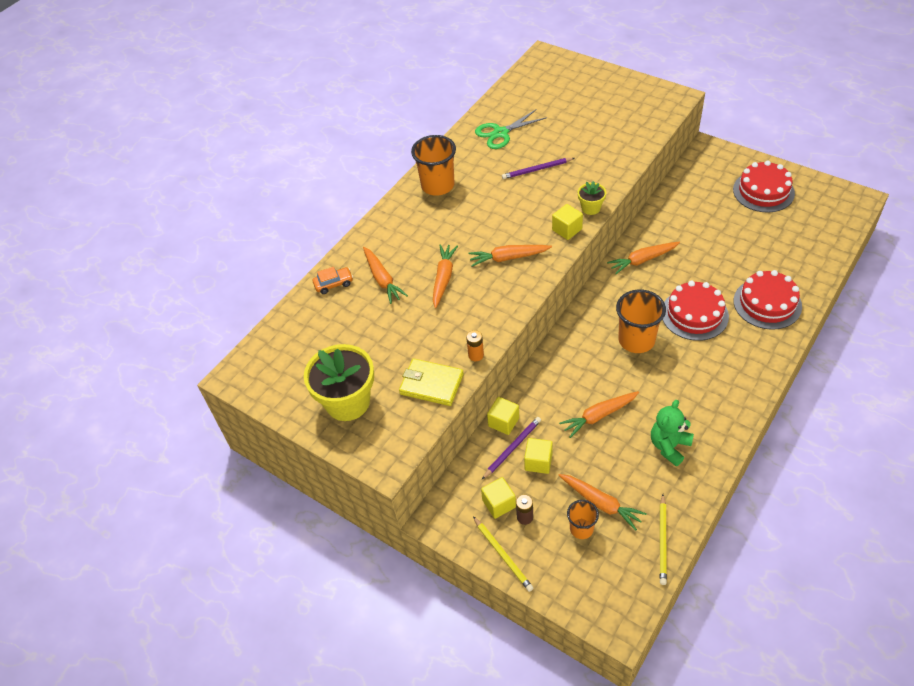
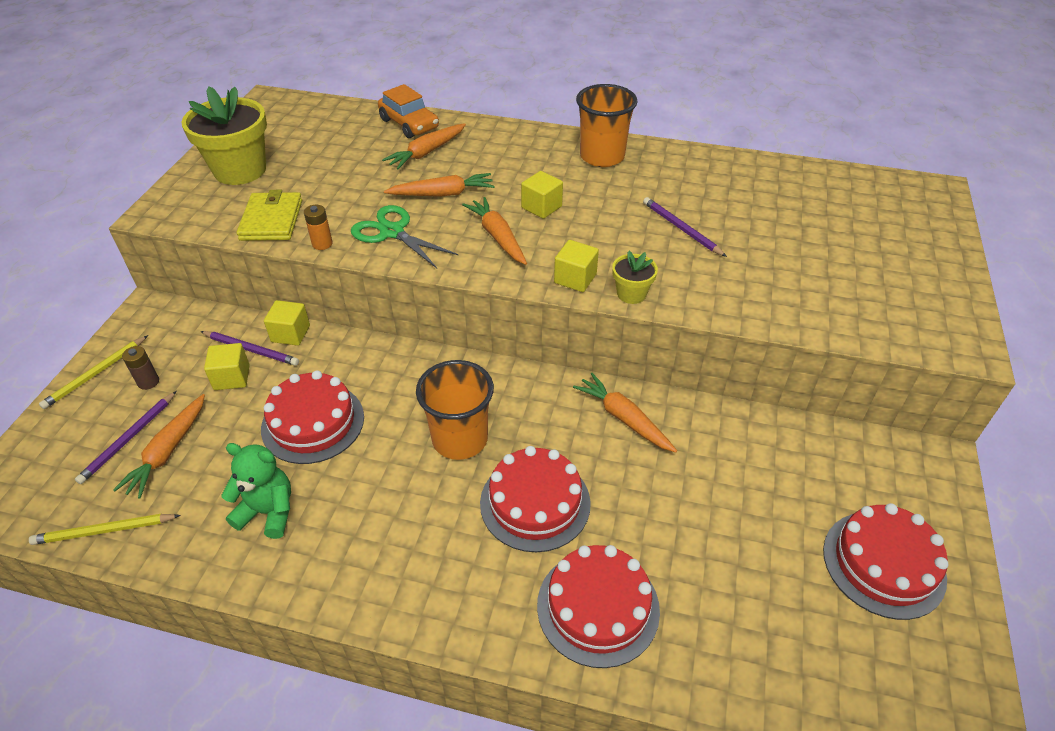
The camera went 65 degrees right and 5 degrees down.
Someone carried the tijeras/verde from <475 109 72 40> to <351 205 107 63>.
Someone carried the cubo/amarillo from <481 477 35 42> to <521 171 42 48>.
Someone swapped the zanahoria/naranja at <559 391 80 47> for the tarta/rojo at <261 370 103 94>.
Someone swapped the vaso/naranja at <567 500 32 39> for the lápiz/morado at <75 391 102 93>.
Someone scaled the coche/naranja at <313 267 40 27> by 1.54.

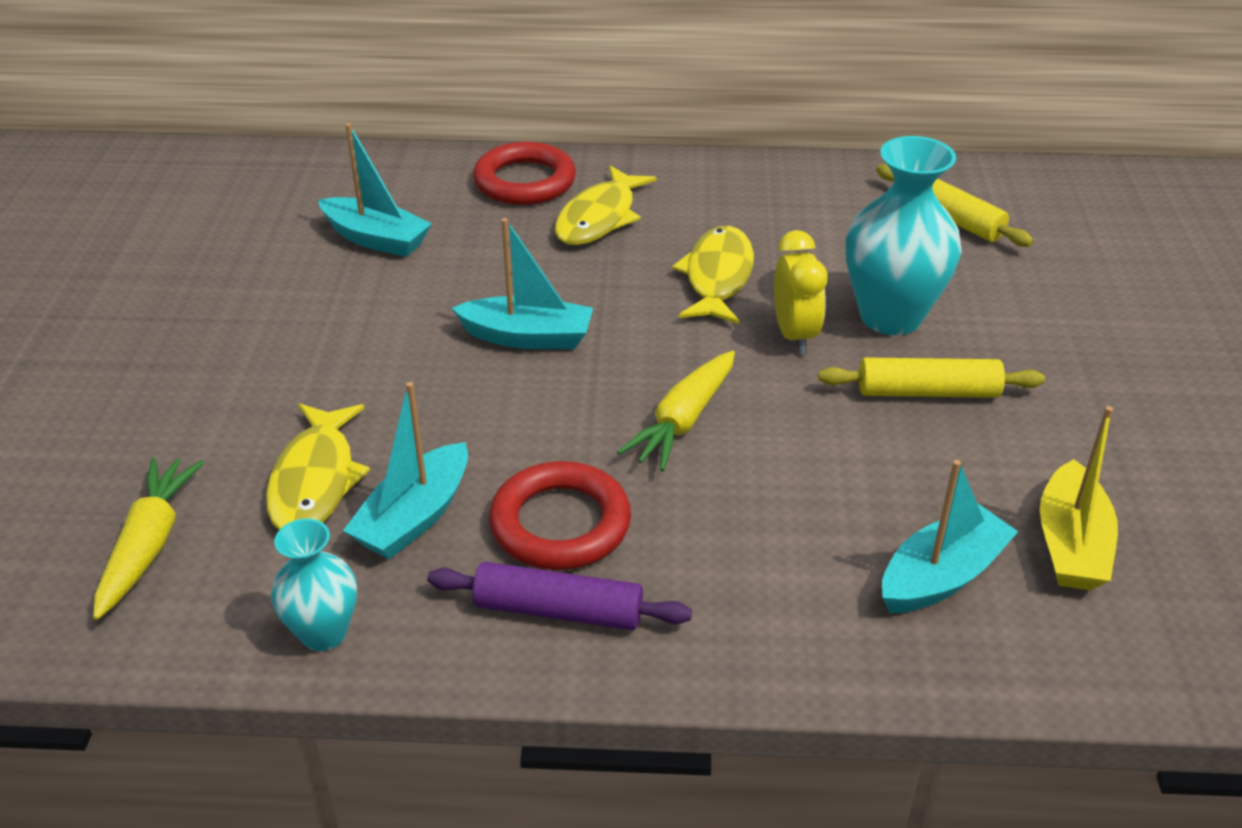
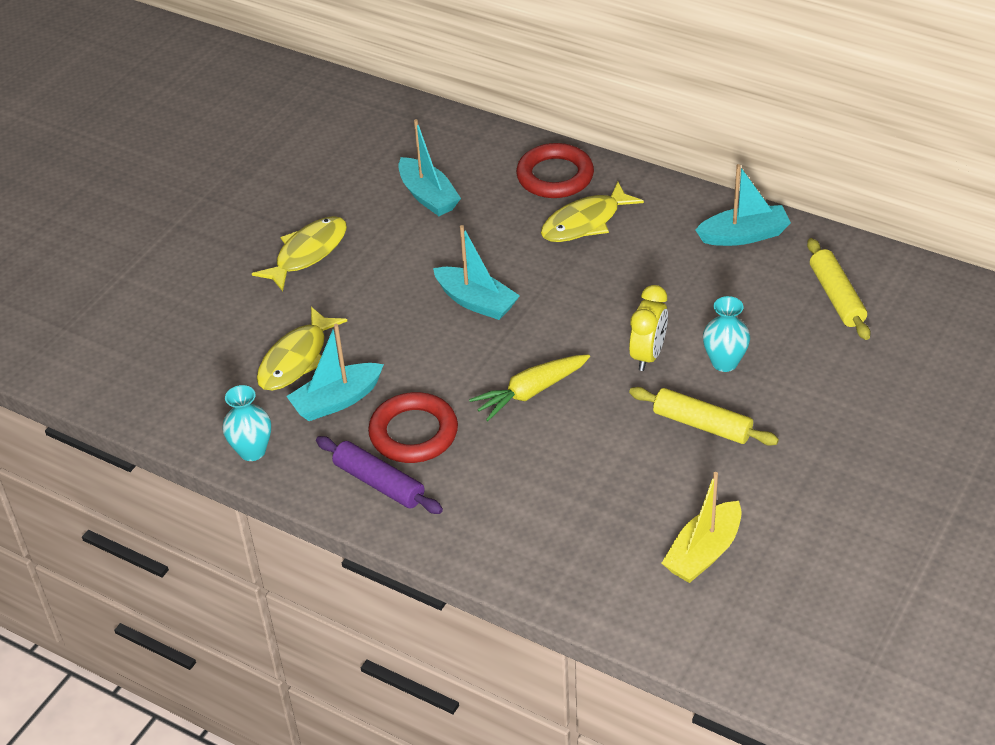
The camera went 30 degrees right and 5 degrees up.
Someone took away the zanahoria/amarillo at <93 457 111 163>.
Someone carried the pez/amarillo from <672 226 82 98> to <252 216 95 75>.
Someone carried the barco/turquesa from <882 460 136 153> to <695 164 96 82>.
Someone scaled the florero/turquesa at <846 136 116 199> by 0.57.

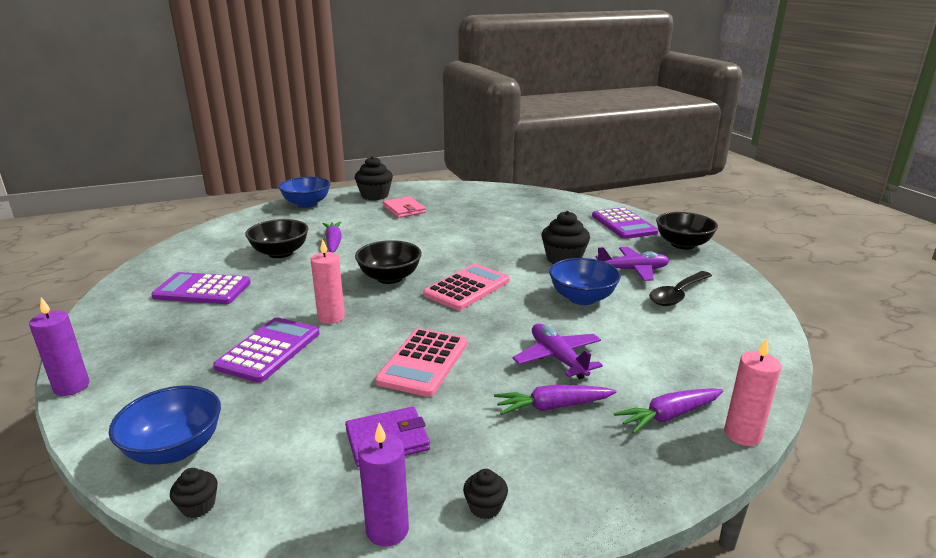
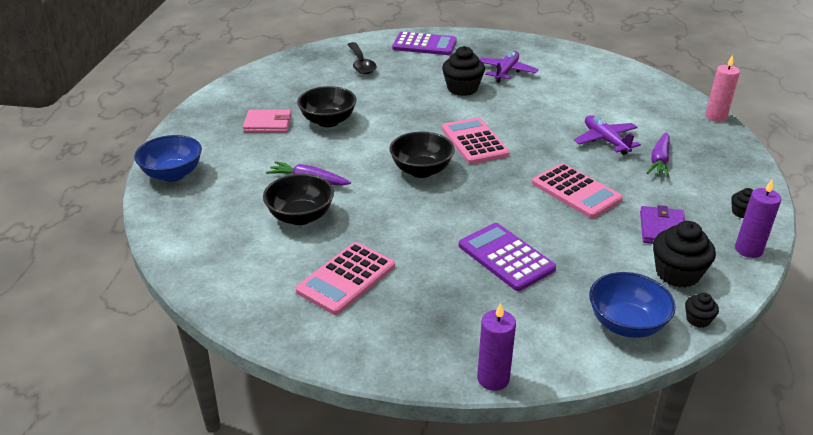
The camera went 60 degrees left and 10 degrees up.
Someone took away the vela/rosa at <311 239 34 85>.
Someone took away the cuenco/azul at <549 258 72 47>.
Someone took away the zanahoria/morado at <614 388 109 46>.
Someone carried the magdalena/negro from <355 156 38 44> to <653 221 63 67>.
Someone carried the cuchara/negro from <649 271 63 35> to <347 42 30 32>.
Someone carried the cuenco/negro from <656 212 62 38> to <297 86 60 41>.
Someone repainted the calculadora/morado at <151 272 100 32>, which became the calculadora/rosa at <296 242 99 73>.
Someone rotated the avión/morado at <513 324 90 55> by 60 degrees clockwise.

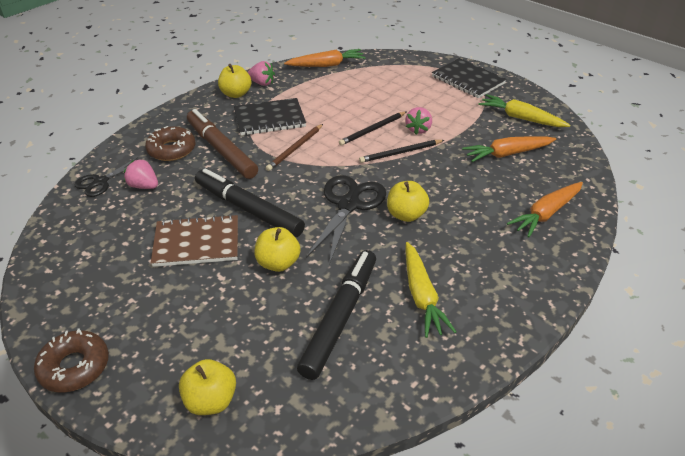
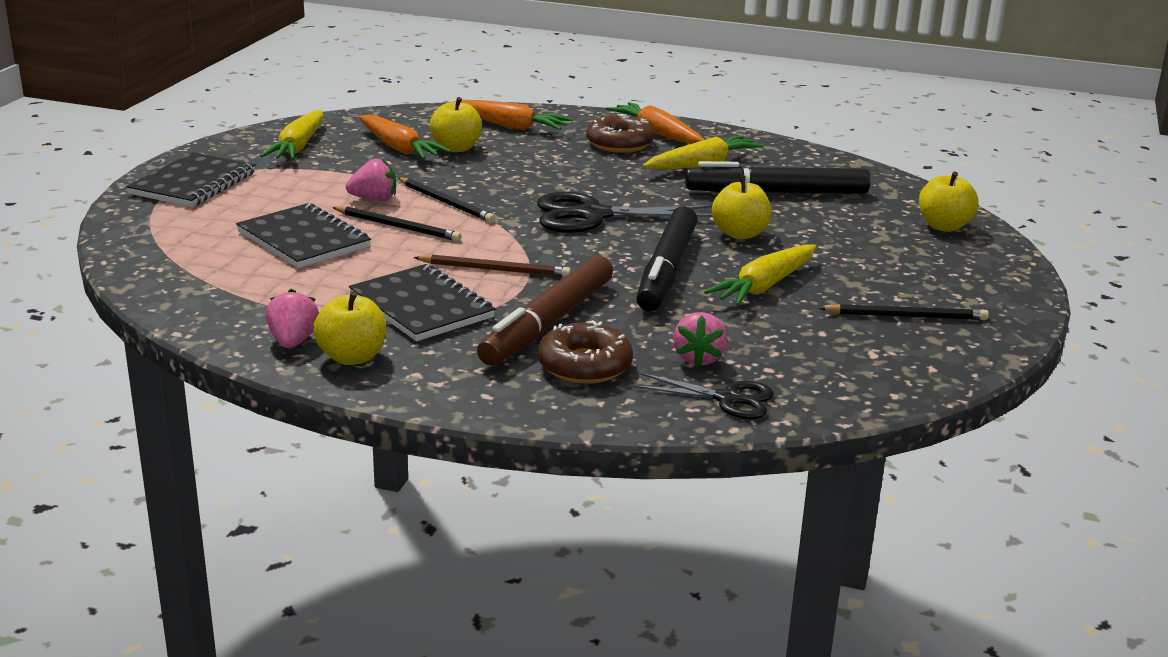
The camera went 115 degrees left and 15 degrees down.
Someone put down the cuaderno/negro at <236 203 135 65>.
Someone put down the lápiz/negro at <819 304 170 16>.
Someone carried the rosquilla/marrón from <34 329 75 63> to <586 114 68 39>.
Someone carried the zanahoria/naranja from <284 49 82 18> to <606 102 99 42>.
Someone carried the manzana/amarillo from <387 181 42 41> to <430 97 52 55>.
Someone swapped the cuaderno/marrón at <151 214 87 53> for the zanahoria/amarillo at <704 244 112 62>.

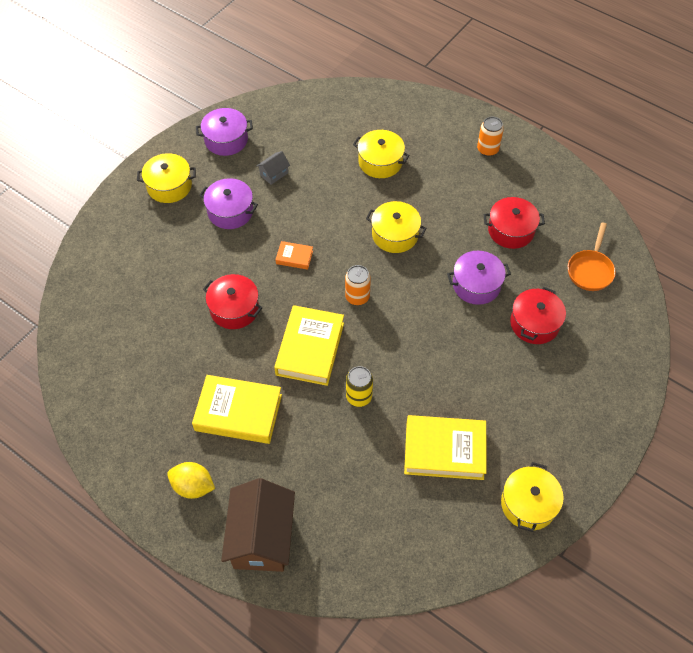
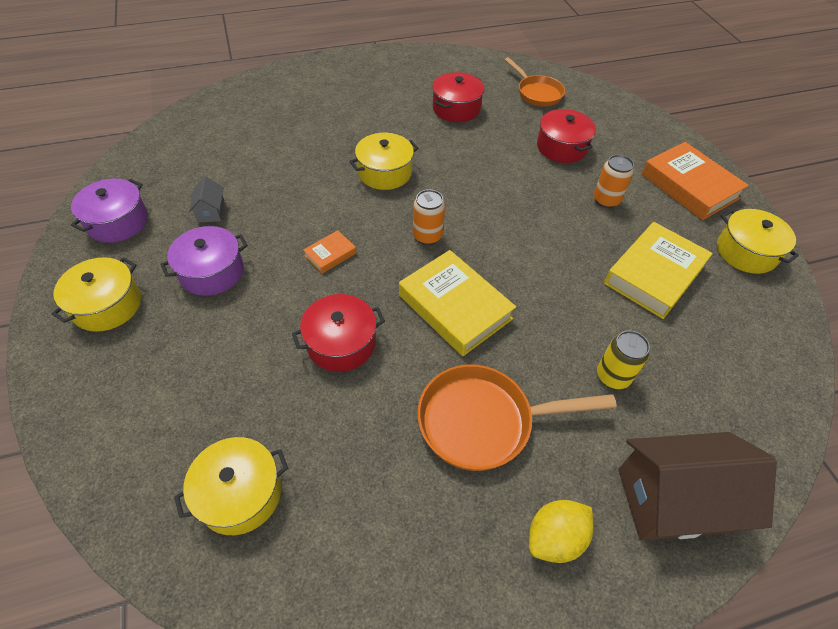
The camera went 55 degrees left and 5 degrees down.
Someone took away the olla/morado at <447 251 64 54>.
Someone put down the libro/naranja at <642 142 107 78>.
Someone carried the lata/amarillo from <346 366 27 41> to <597 330 53 59>.
Someone carried the olla/amarillo from <353 130 57 48> to <174 437 114 98>.
Someone carried the lata/naranja from <477 117 27 40> to <594 155 40 53>.
Someone swapped the libro/amarillo at <192 375 90 69> for the sartén/naranja at <417 364 200 107>.
Someone rotated the casa/marrón at <221 478 74 94> by 45 degrees counterclockwise.

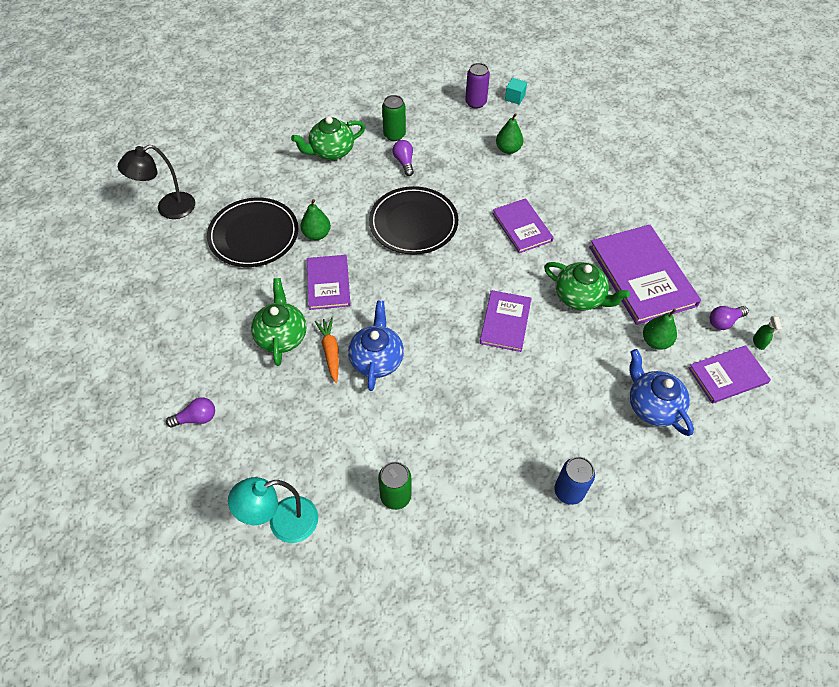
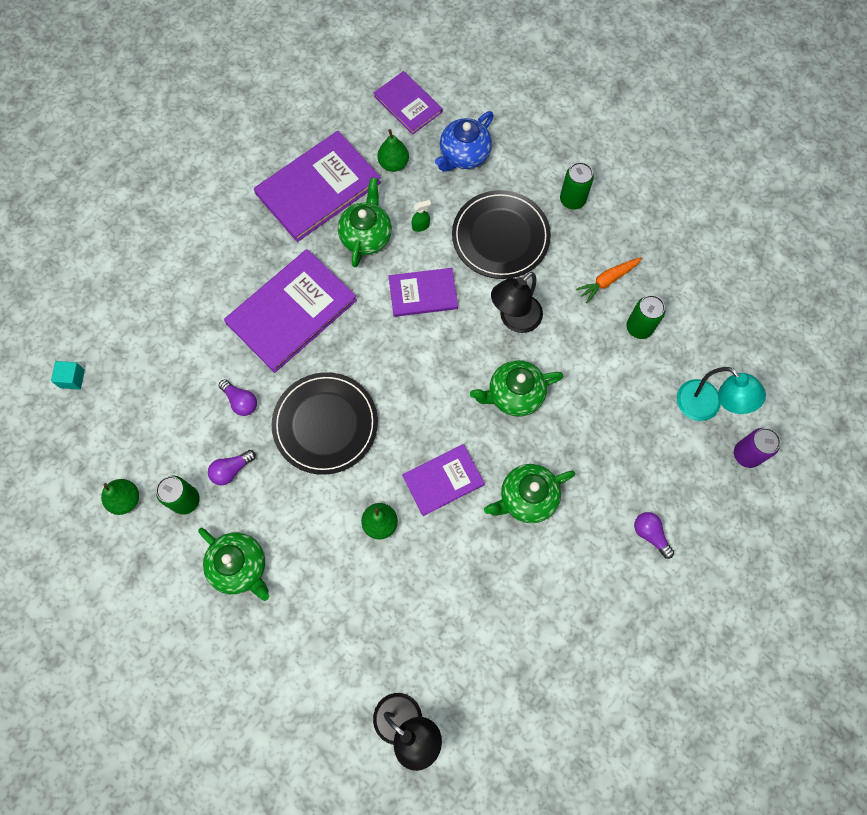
The camera went 110 degrees left and 15 degrees up.
Someone put down the lámpara/negro at <491 272 52 61>.
Someone carried the plato/negro from <207 198 91 69> to <452 190 99 89>.
Someone carried the zanahoria/naranja from <315 317 24 66> to <576 257 66 46>.
Someone carried the lata/morado from <465 63 25 46> to <734 428 47 40>.
Someone carried the pera/verde from <496 113 27 41> to <101 479 38 36>.
Someone carried the bombilla/morado from <710 306 39 24> to <219 379 38 37>.
Someone carried the pulverizador/verde from <753 316 29 34> to <412 200 19 32>.
Someone repainted the tetera/azul at <348 300 56 91>, which became the tetera/verde at <470 360 93 57>.
Someone repainted the lata/azul at <554 457 41 48>, which became the lata/verde at <560 162 34 48>.
Someone scaled the libro/morado at <492 198 62 55> by 1.70.

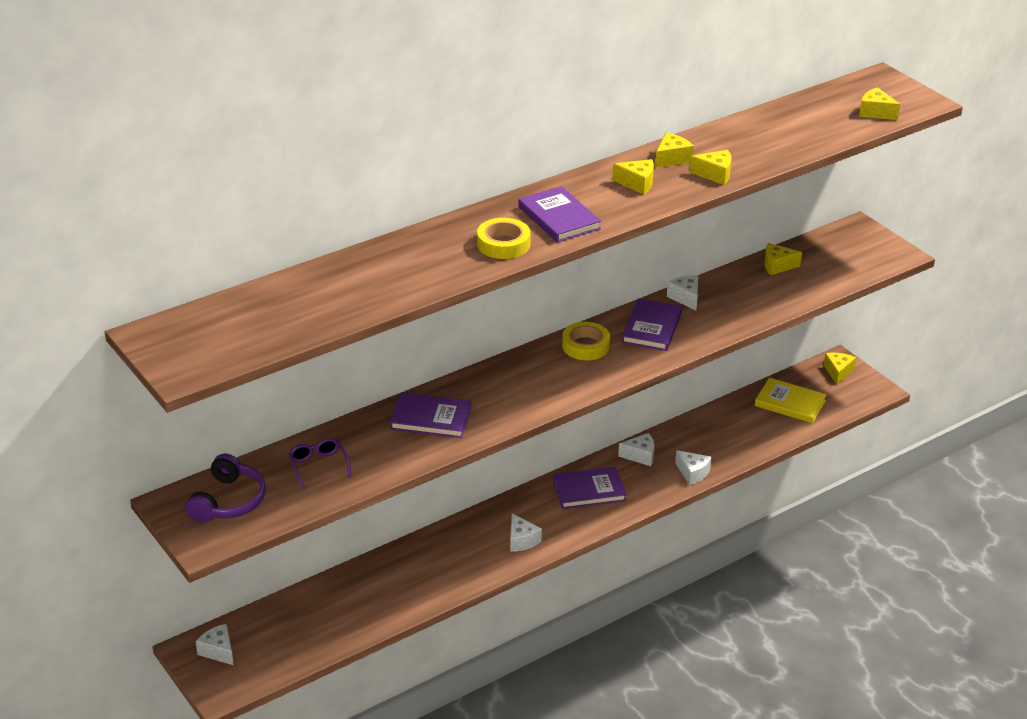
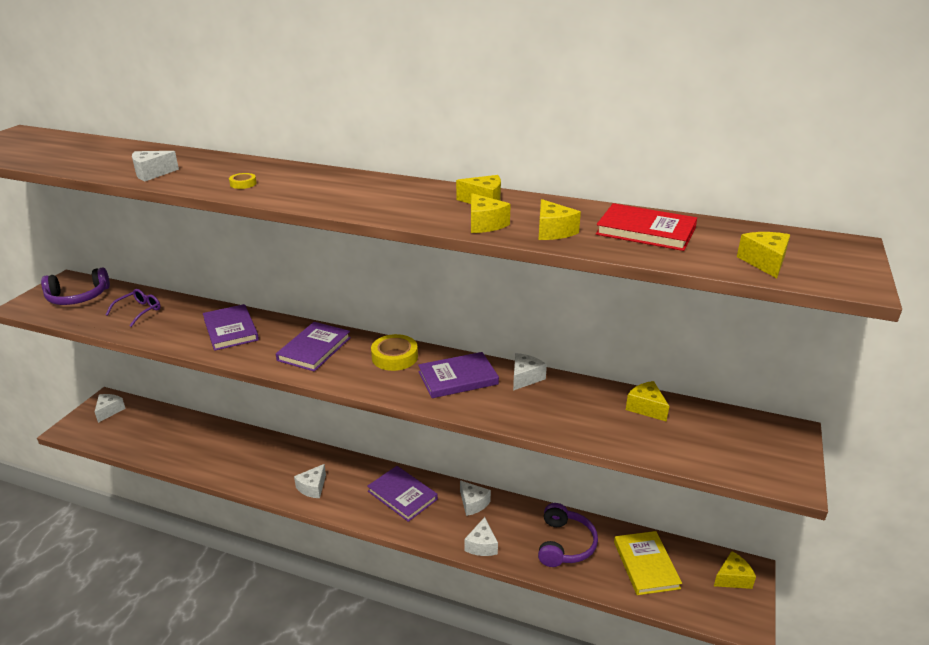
The camera went 55 degrees right and 5 degrees down.
Someone put down the queso/blanco at <132 151 47 30>.
Someone put down the auriculares/morado at <538 503 60 64>.
Someone put down the libro/rojo at <596 203 101 48>.
Someone carried the libro/morado from <519 186 82 57> to <276 322 75 50>.
Someone carried the queso/amarillo from <612 159 42 36> to <538 199 43 41>.
Someone scaled the cinta adhesiva/amarillo at <477 218 54 41> by 0.49.

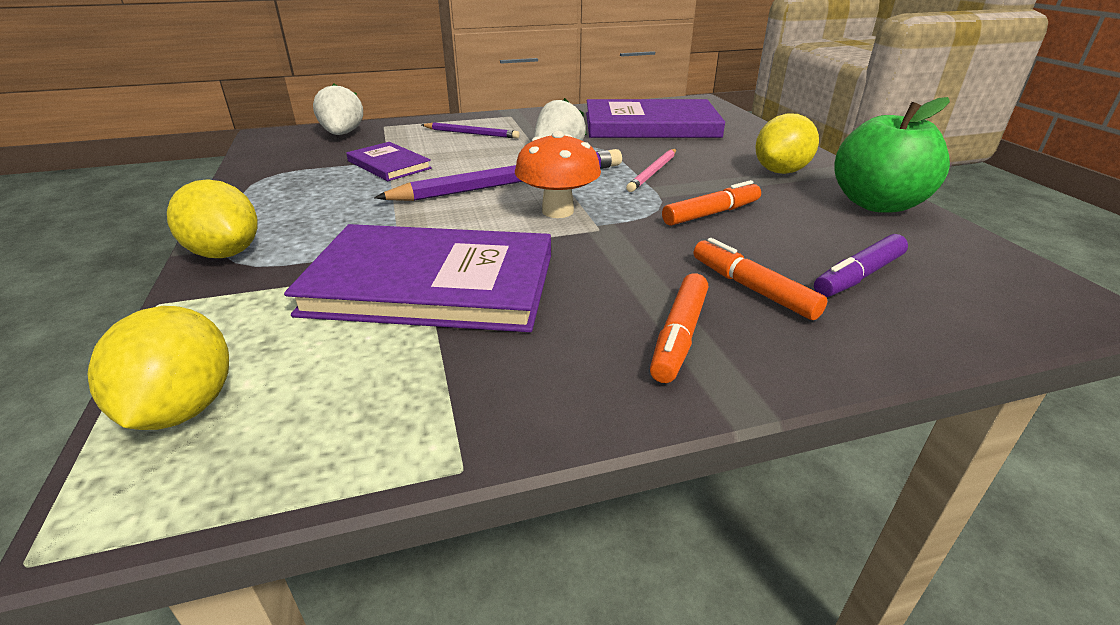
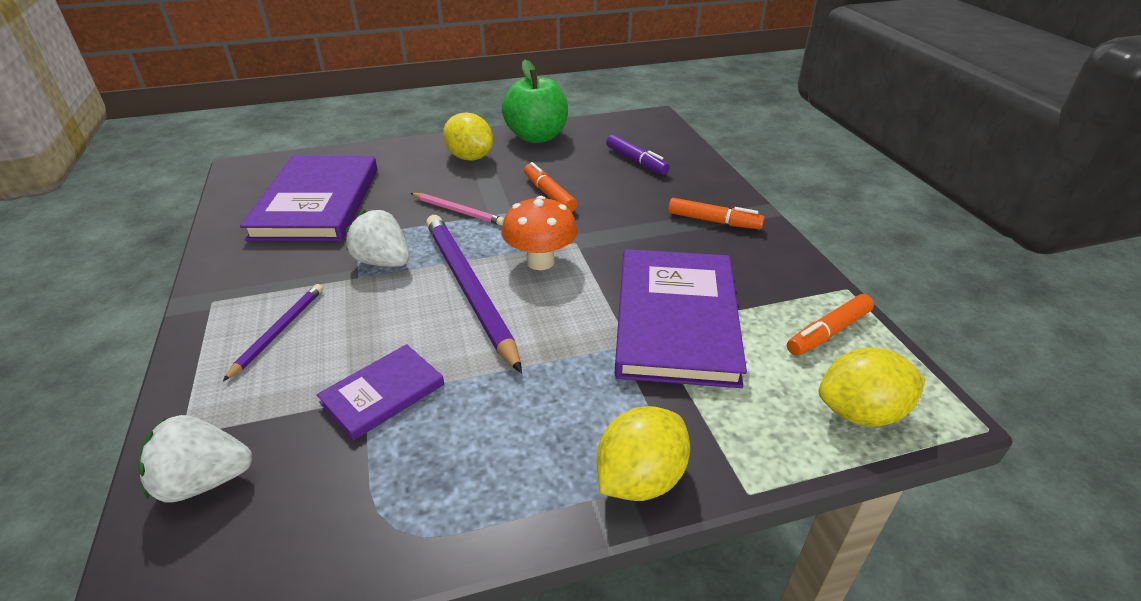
The camera went 90 degrees left and 5 degrees up.
Someone carried the rotulador/naranja from <694 238 133 82> to <787 294 87 62>.

